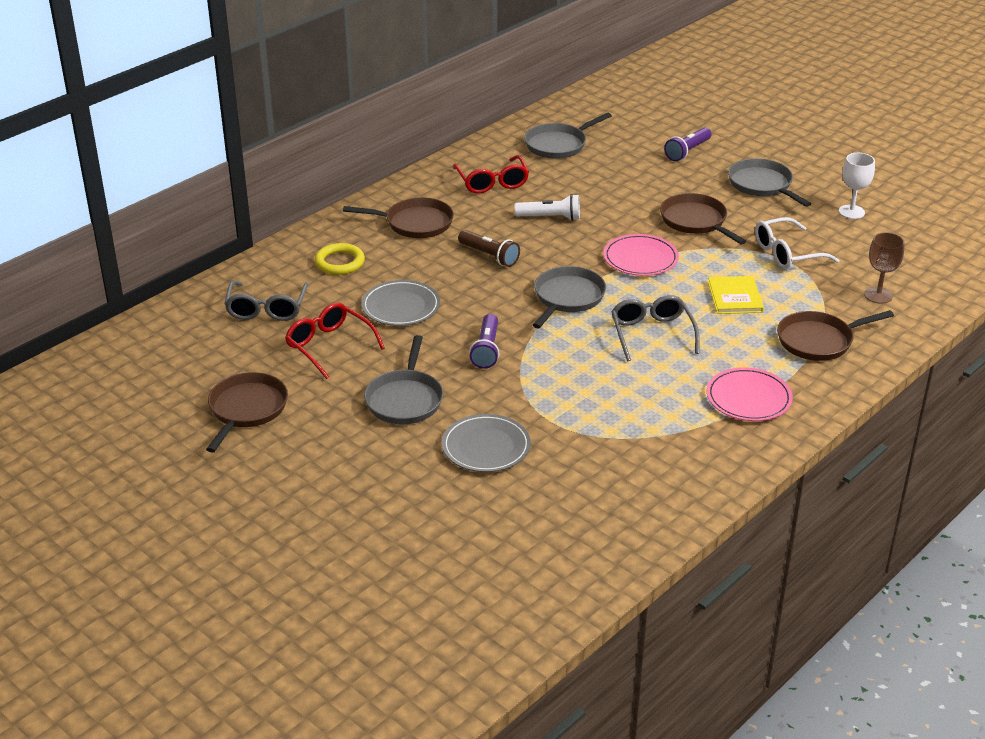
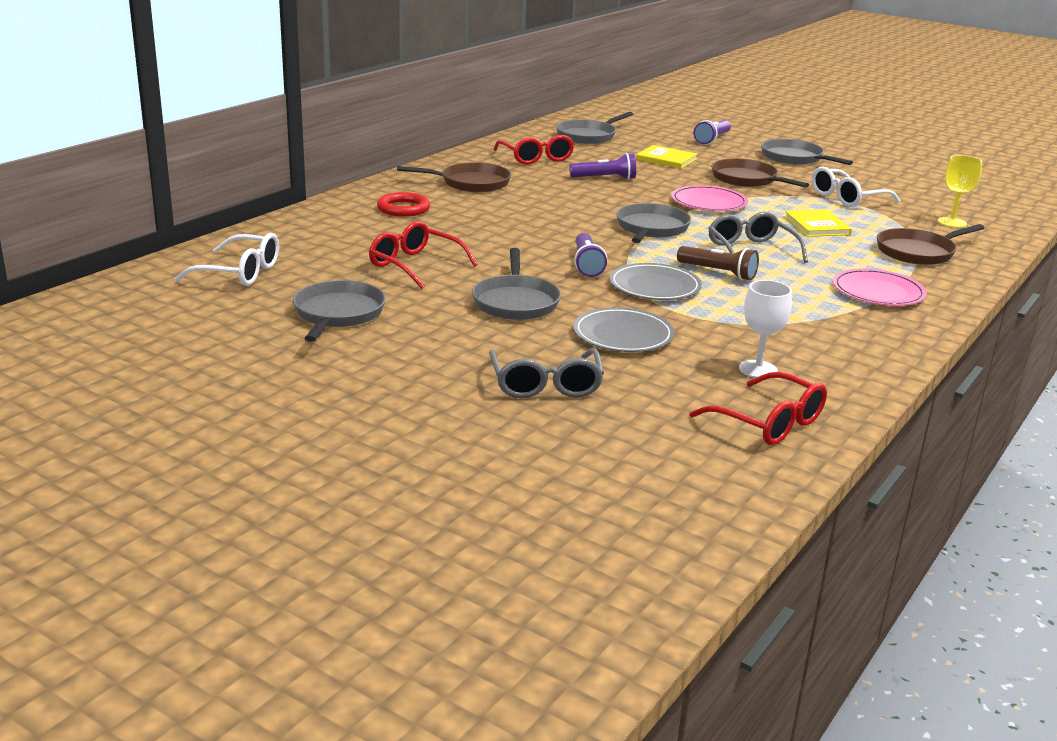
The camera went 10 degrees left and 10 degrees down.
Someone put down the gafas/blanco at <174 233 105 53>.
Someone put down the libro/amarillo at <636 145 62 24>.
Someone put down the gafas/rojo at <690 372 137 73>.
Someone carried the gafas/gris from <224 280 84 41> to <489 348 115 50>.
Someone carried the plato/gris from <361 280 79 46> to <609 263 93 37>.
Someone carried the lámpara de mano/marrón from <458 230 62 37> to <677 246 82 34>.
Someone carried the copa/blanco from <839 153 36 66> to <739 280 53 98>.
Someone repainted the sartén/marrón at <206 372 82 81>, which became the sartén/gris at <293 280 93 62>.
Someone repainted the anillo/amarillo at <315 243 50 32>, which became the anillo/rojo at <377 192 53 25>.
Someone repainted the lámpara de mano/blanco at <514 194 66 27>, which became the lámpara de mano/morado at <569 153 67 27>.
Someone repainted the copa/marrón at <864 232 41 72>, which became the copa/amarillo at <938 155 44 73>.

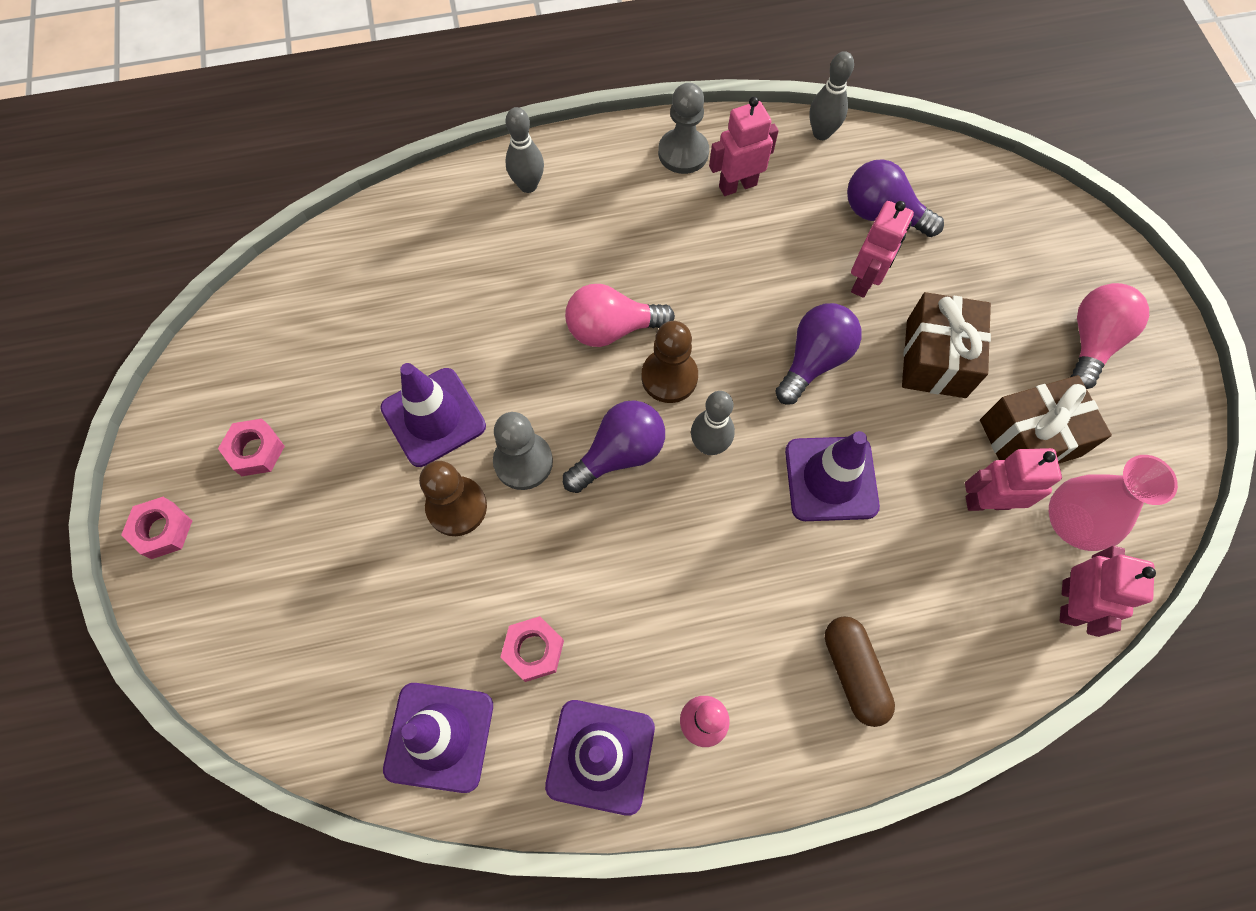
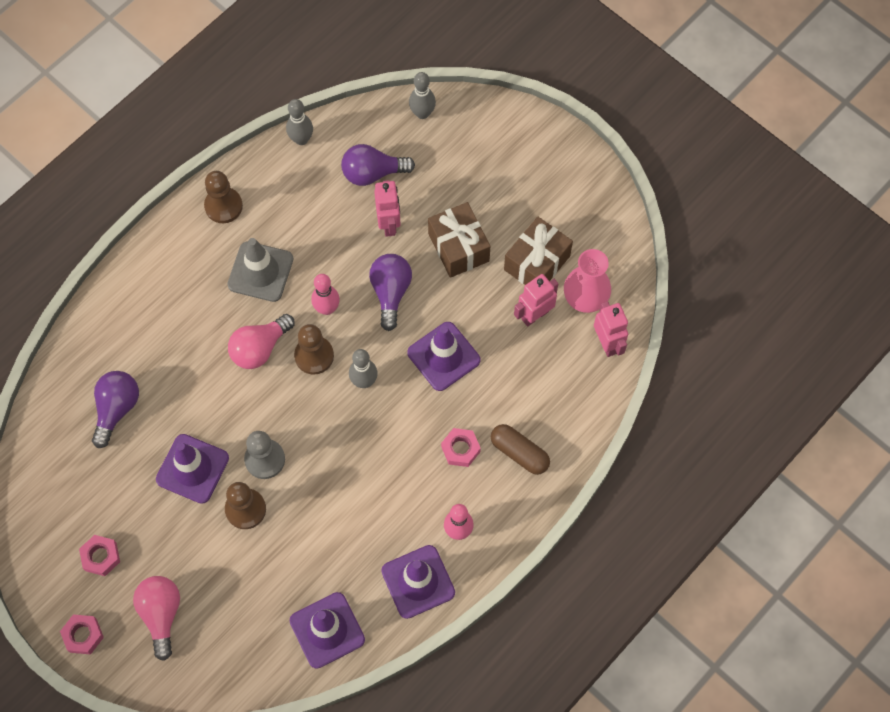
The camera went 35 degrees left and 0 degrees up.
Someone took away the robot/rosa at <709 97 70 99>.
Someone put down the cono de tráfico/gris at <227 238 66 64>.
Someone put down the bolo/rosa at <311 274 29 41>.
Someone carried the tuerca/rosa from <500 616 64 66> to <441 428 40 39>.
Someone carried the bolo/gris from <505 107 39 86> to <409 72 27 47>.
Someone carried the bombilla/morado from <563 400 102 93> to <92 371 47 77>.
Someone carried the bombilla/rosa from <1070 283 79 106> to <133 576 47 85>.
Someone repainted the peón/gris at <658 83 51 91>, which became the peón/marrón at <204 171 39 52>.

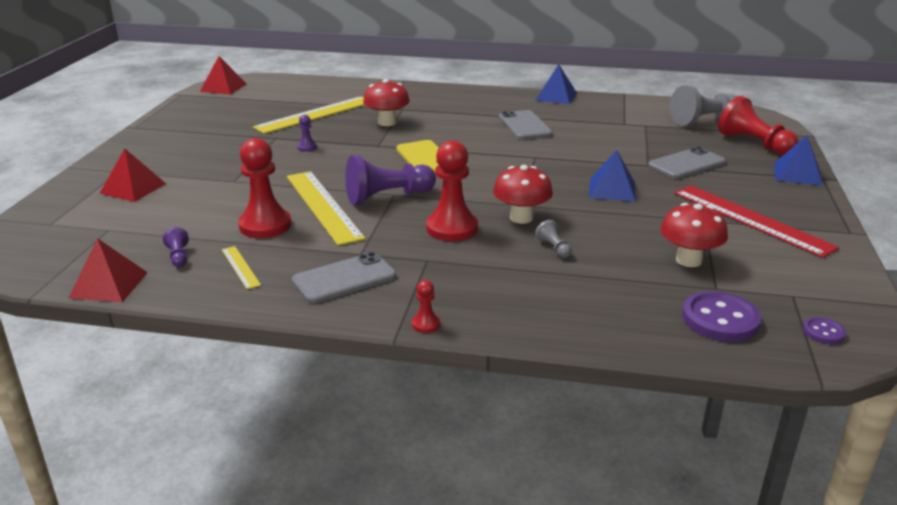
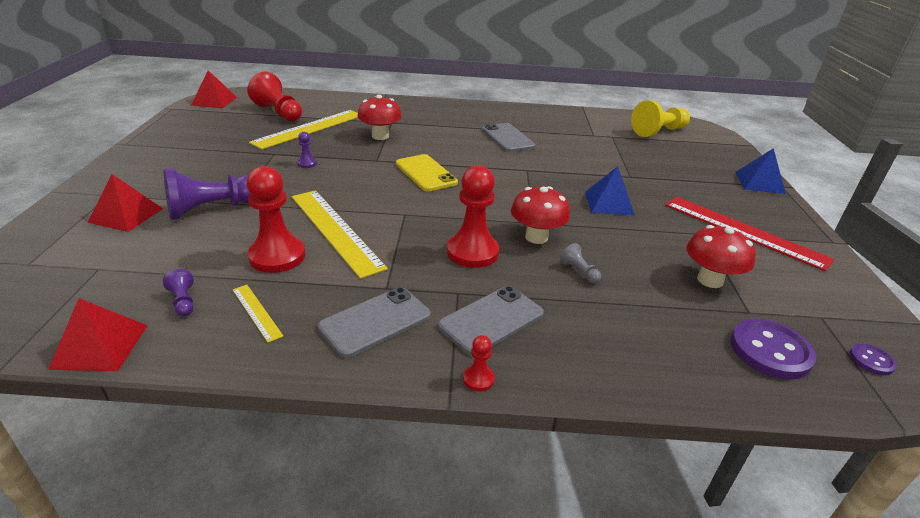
The camera went 10 degrees left and 5 degrees up.
Someone took away the pirámide/azul at <536 64 41 40>.
Someone carried the peón/morado from <345 155 91 50> to <164 168 86 52>.
Someone carried the móvil/gris from <648 147 78 32> to <438 286 106 70>.
Someone carried the peón/rojo from <718 96 81 60> to <247 72 55 50>.
Someone repainted the peón/gris at <670 85 67 41>, which became the peón/amarillo at <631 100 59 37>.

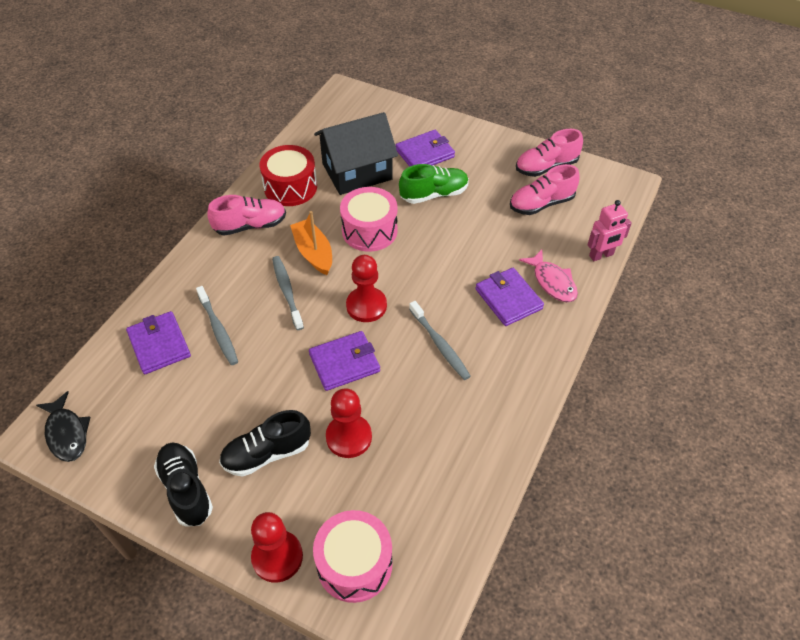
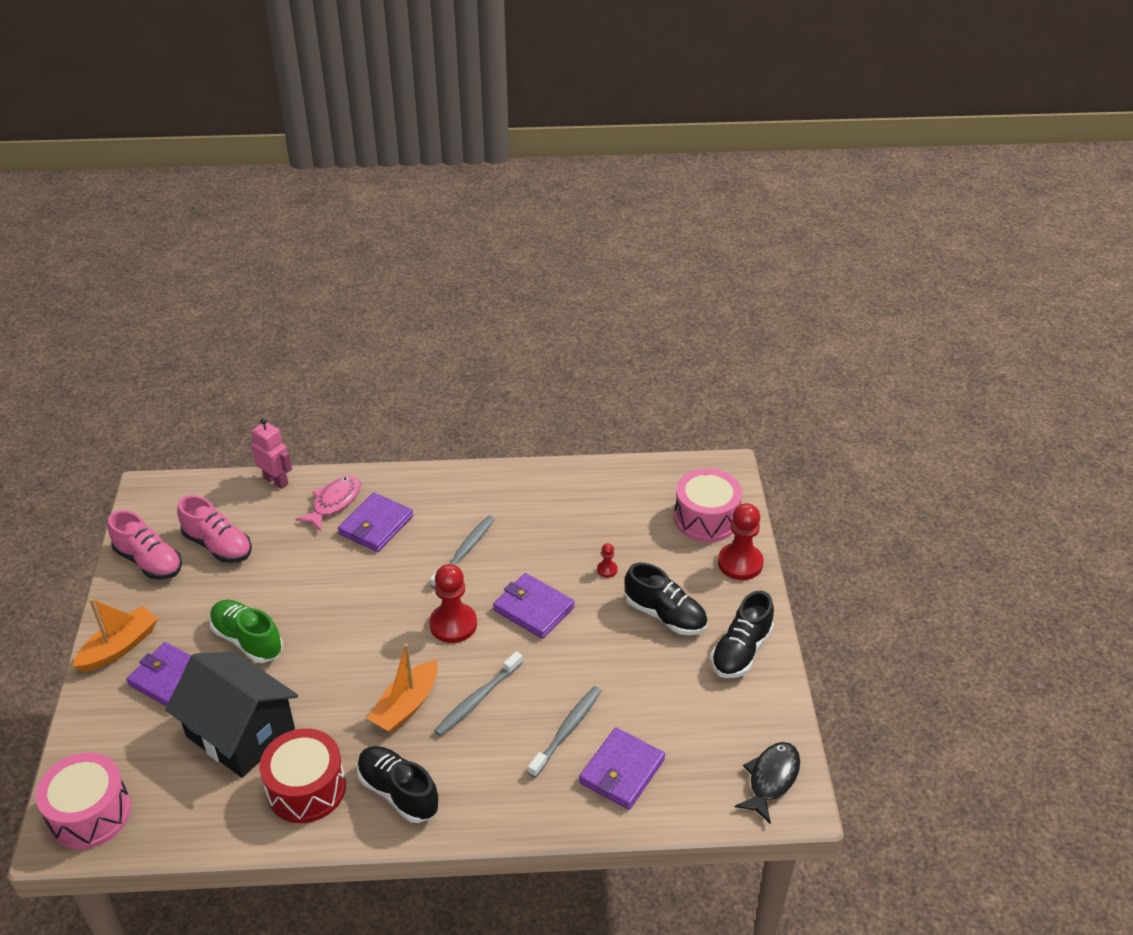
The camera went 120 degrees left and 10 degrees down.
Someone put down the barco/naranja at <72 598 86 74>.
Someone carried the tambor/rosa from <340 187 58 65> to <36 752 95 97>.
Someone repainted the zapato/rosa at <207 195 79 41>, which became the zapato/negro at <357 746 82 77>.
Someone scaled the peón/rojo at <326 388 46 70> by 0.45.

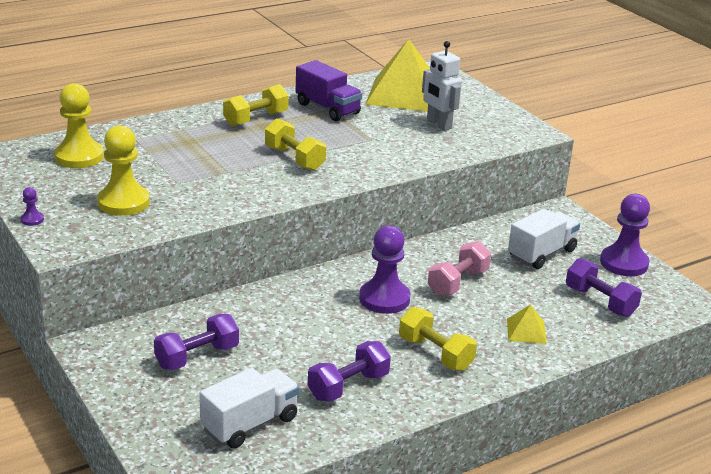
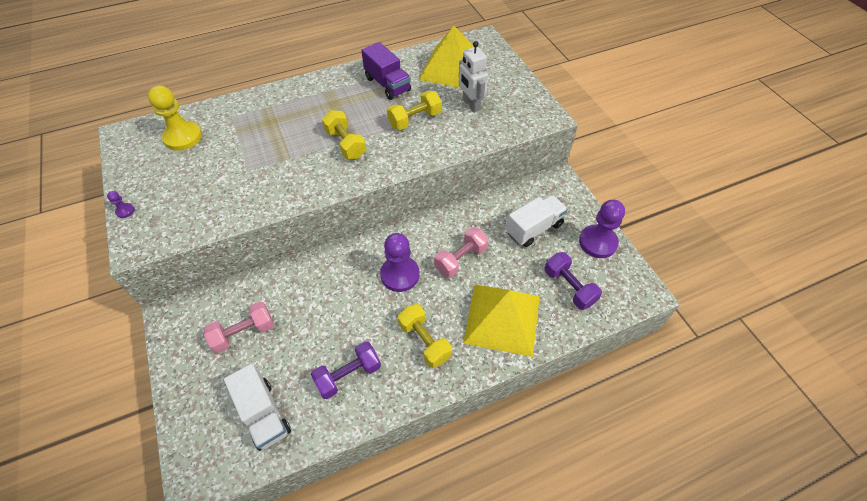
The camera went 10 degrees right and 25 degrees up.
Someone took away the peón/amarillo at <97 125 53 91>.
Someone carried the mancuerna/amarillo from <223 84 66 43> to <387 90 55 40>.
Someone repainted the mancuerna/morado at <154 314 85 56>, which became the mancuerna/rosa at <204 302 70 51>.
Someone rotated the camión/blanco at <199 368 100 80> by 90 degrees clockwise.
Someone scaled the pirámide/amarillo at <507 304 40 40> by 2.29.

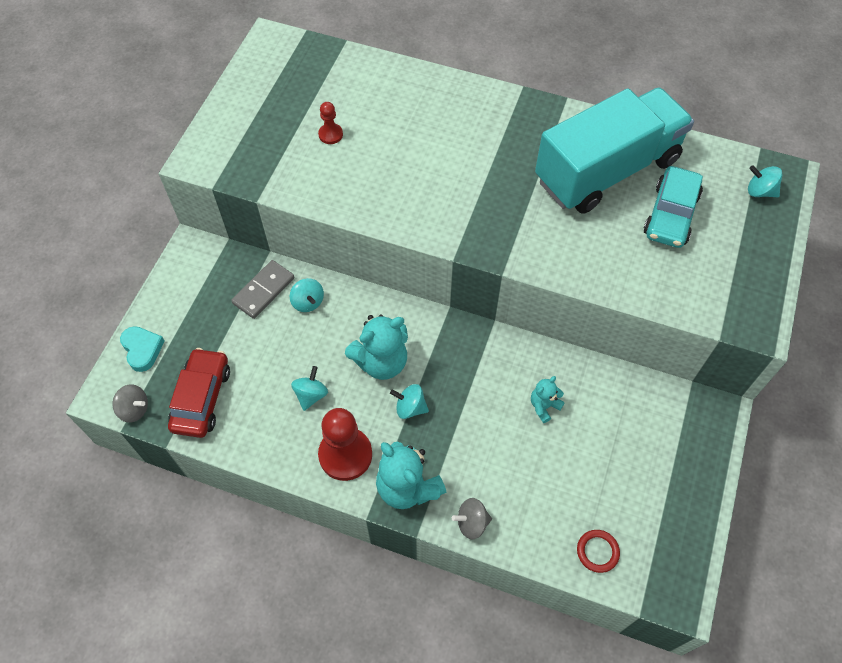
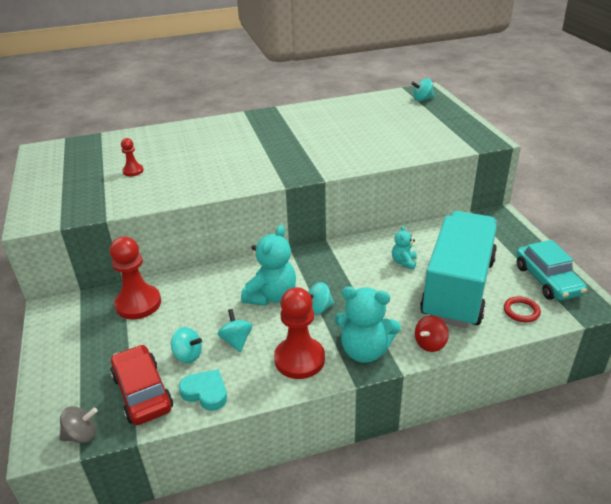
The camera went 35 degrees left and 25 degrees down.
Someone carried the corazón/turquesa from <120 326 45 46> to <179 369 48 42>.
Someone carried the peonza/turquesa from <290 278 34 34> to <171 327 31 36>.
Someone carried the camión/turquesa from <535 88 159 126> to <420 211 77 117>.
Someone carried the coche/turquesa from <644 166 59 82> to <516 240 71 61>.
Someone swapped the ficha de dominó/gris at <231 260 63 59> for the peón/rojo at <110 236 51 83>.
Someone repainted the peonza/gris at <452 498 40 41>, which became the peonza/rojo at <415 315 34 37>.

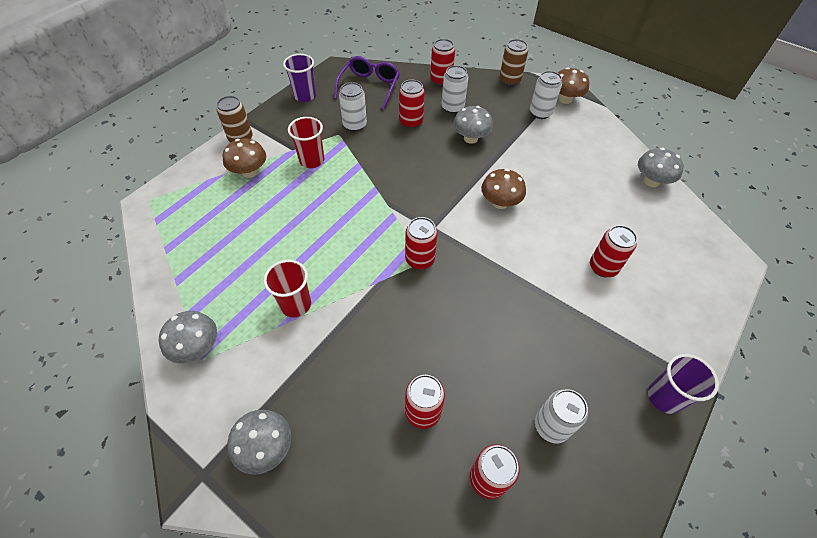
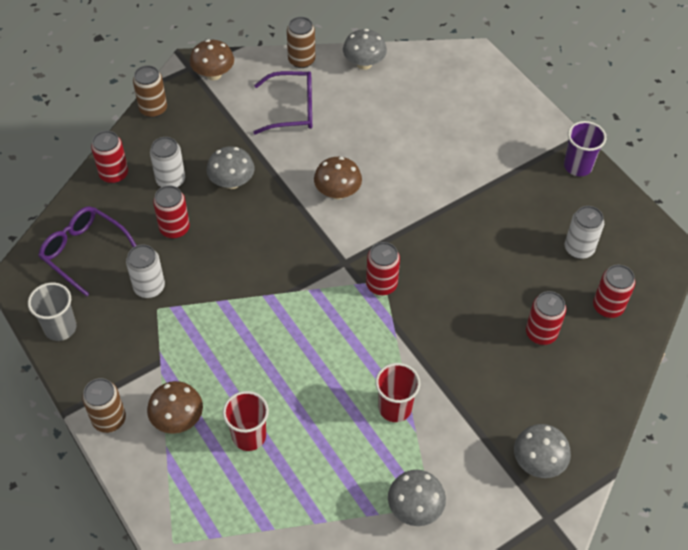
The camera went 70 degrees left and 0 degrees up.
Someone took away the lata/blanco at <530 71 32 48>.
Someone took away the lata/rojo at <590 225 47 52>.
Someone put down the gafas/morado at <253 71 59 63>.
Someone put down the lata/marrón at <287 17 28 51>.
Someone carried the vaso/rojo from <288 117 36 51> to <223 391 46 60>.
Someone repainted the vaso/morado at <283 54 33 48>, which became the vaso/gris at <28 283 48 58>.

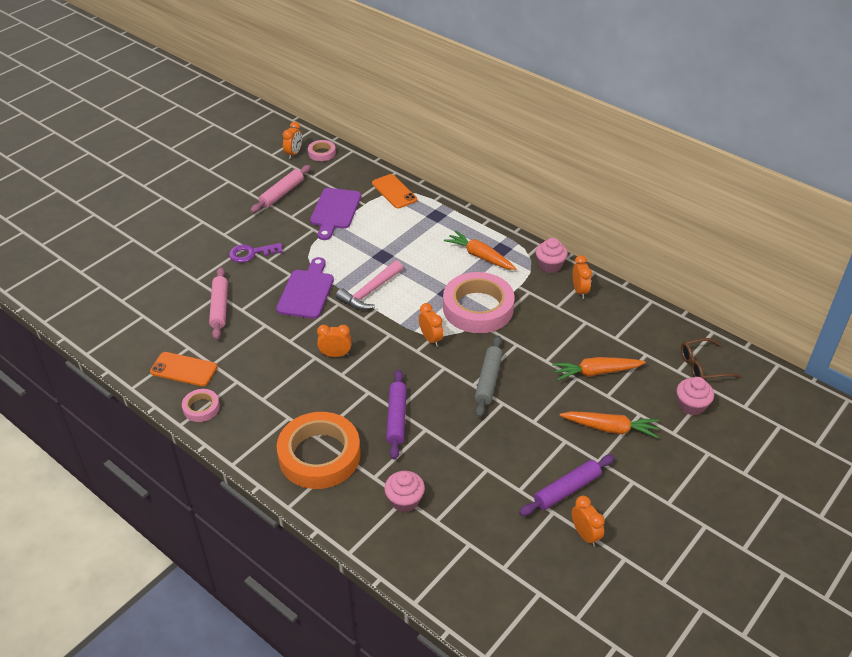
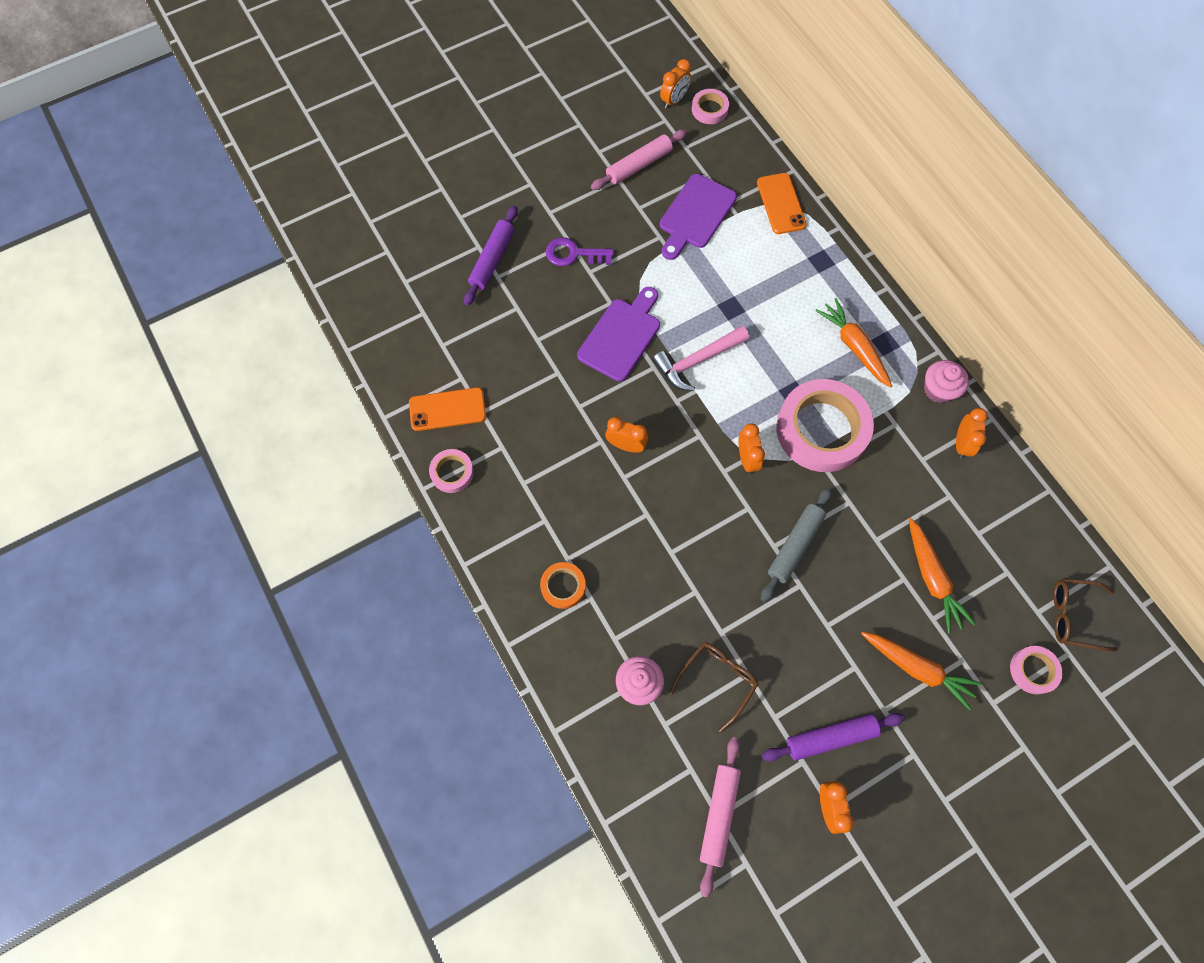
The camera went 20 degrees right and 25 degrees up.
Someone put down the gafas/marrón at <669 642 90 90>.
Someone carried the rodillo/rosa from <209 267 19 73> to <700 737 41 161>.
Someone carried the rodillo/morado from <386 370 21 90> to <464 206 54 100>.
Someone swapped the magdalena/rosa at <677 377 37 38> for the cinta adhesiva/rosa at <1010 646 52 49>.
Someone rotated the móvil/naranja at <150 352 67 34> by 45 degrees counterclockwise.
Someone rotated the zanahoria/naranja at <552 357 94 23> by 120 degrees counterclockwise.
Someone scaled the cinta adhesiva/naranja at <277 412 83 77> by 0.46.

